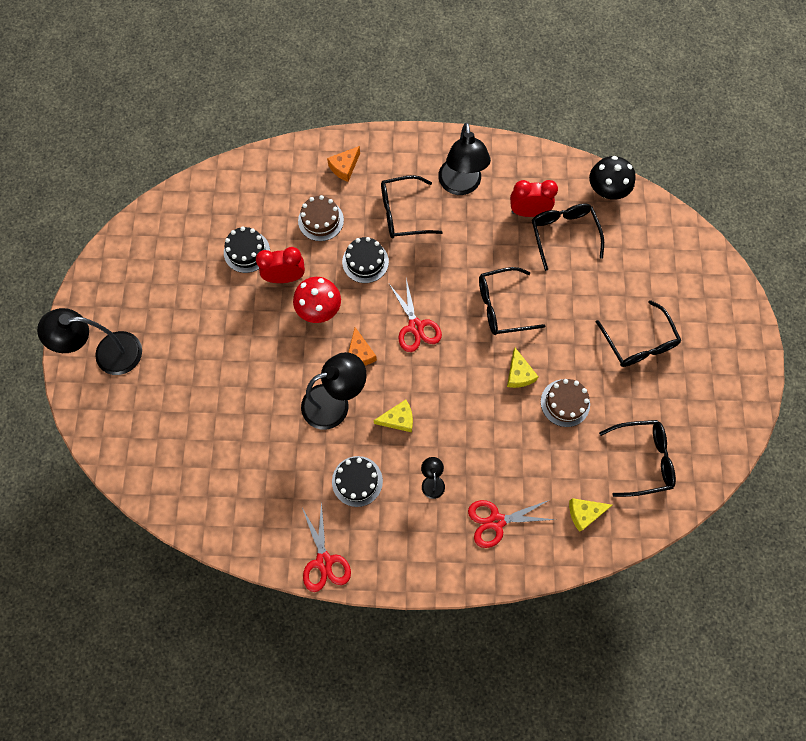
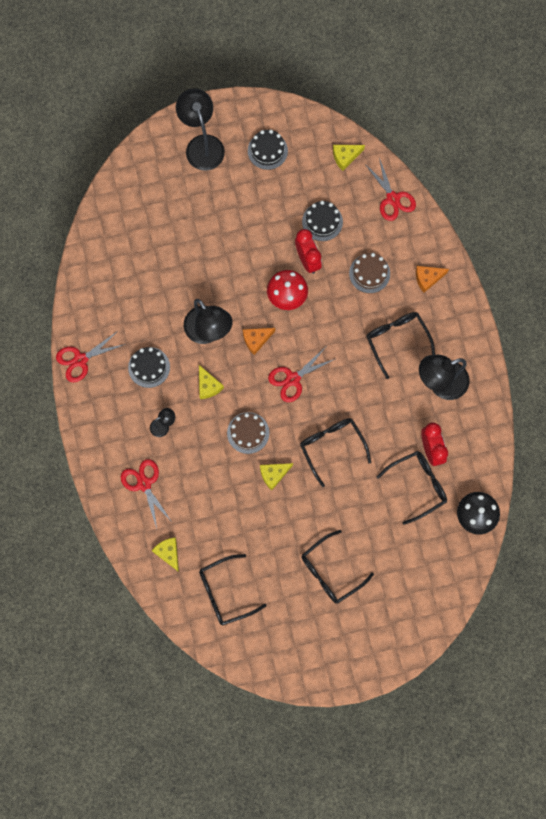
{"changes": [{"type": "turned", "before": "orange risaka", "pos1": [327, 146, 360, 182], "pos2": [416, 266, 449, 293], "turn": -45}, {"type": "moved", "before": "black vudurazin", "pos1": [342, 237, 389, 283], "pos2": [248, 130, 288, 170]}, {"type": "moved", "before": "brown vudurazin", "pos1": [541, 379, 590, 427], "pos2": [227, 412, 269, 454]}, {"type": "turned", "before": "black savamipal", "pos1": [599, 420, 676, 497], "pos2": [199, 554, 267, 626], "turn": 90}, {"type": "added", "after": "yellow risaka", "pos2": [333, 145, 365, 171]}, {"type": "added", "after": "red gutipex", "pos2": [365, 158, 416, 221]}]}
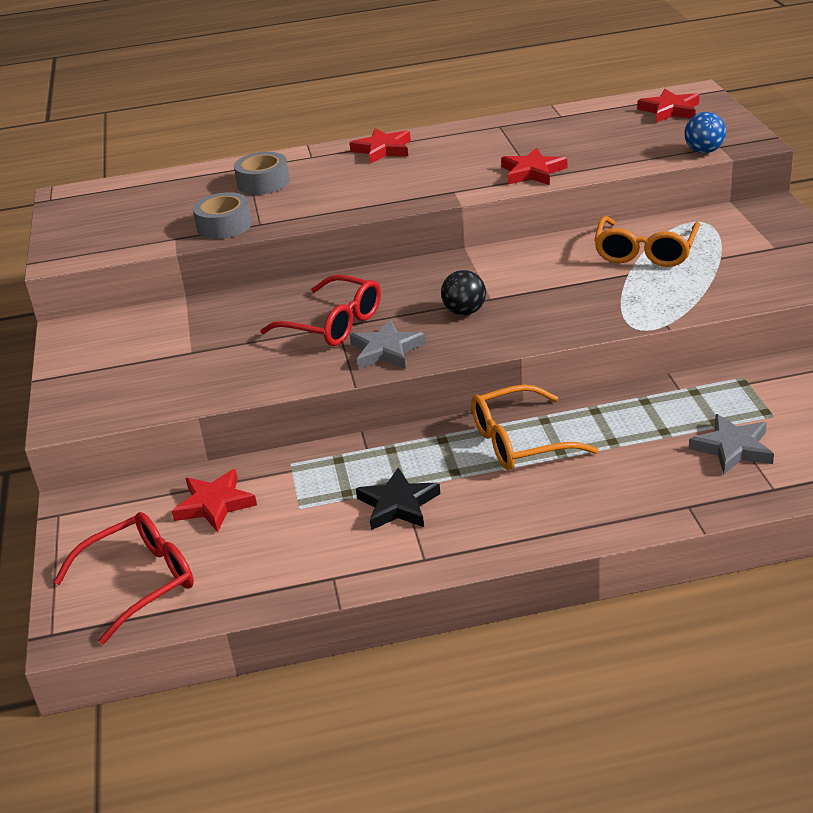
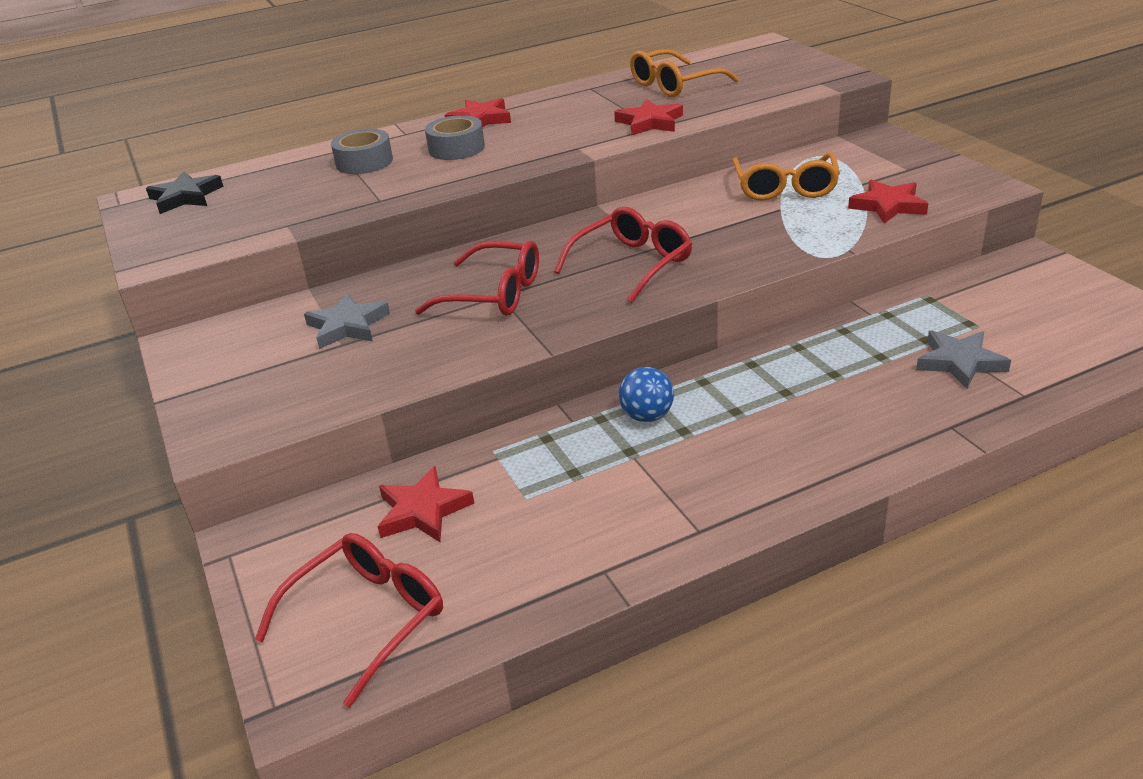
{"changes": [{"type": "moved", "before": "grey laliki", "pos1": [193, 192, 252, 239], "pos2": [425, 115, 485, 160]}, {"type": "moved", "before": "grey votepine", "pos1": [350, 319, 426, 369], "pos2": [304, 293, 390, 349]}, {"type": "moved", "before": "black votepine", "pos1": [356, 467, 440, 530], "pos2": [146, 172, 224, 214]}, {"type": "replaced", "before": "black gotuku", "after": "red savamipal", "pos1": [441, 270, 486, 315], "pos2": [554, 207, 692, 303]}, {"type": "moved", "before": "orange savamipal", "pos1": [471, 384, 599, 470], "pos2": [630, 49, 739, 97]}, {"type": "moved", "before": "red votepine", "pos1": [637, 89, 699, 123], "pos2": [848, 179, 929, 224]}, {"type": "moved", "before": "blue gotuku", "pos1": [684, 112, 726, 153], "pos2": [618, 367, 674, 422]}]}
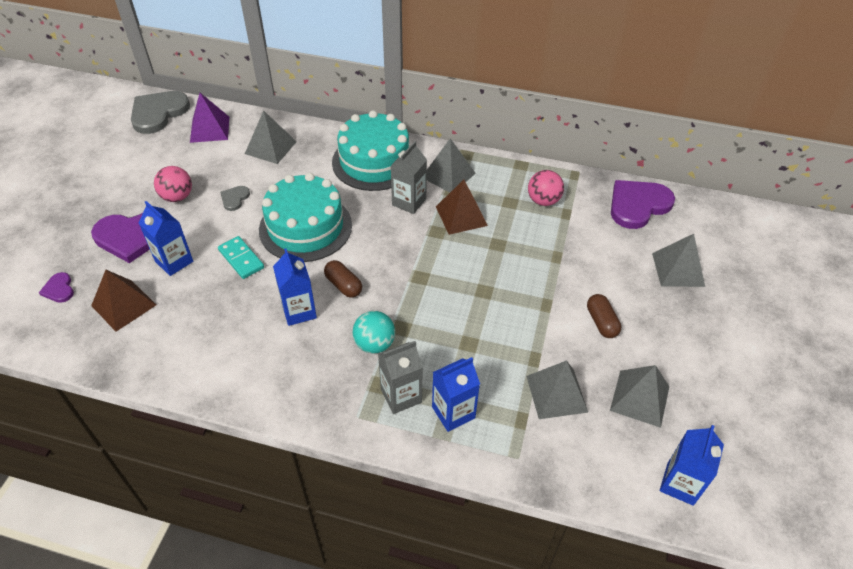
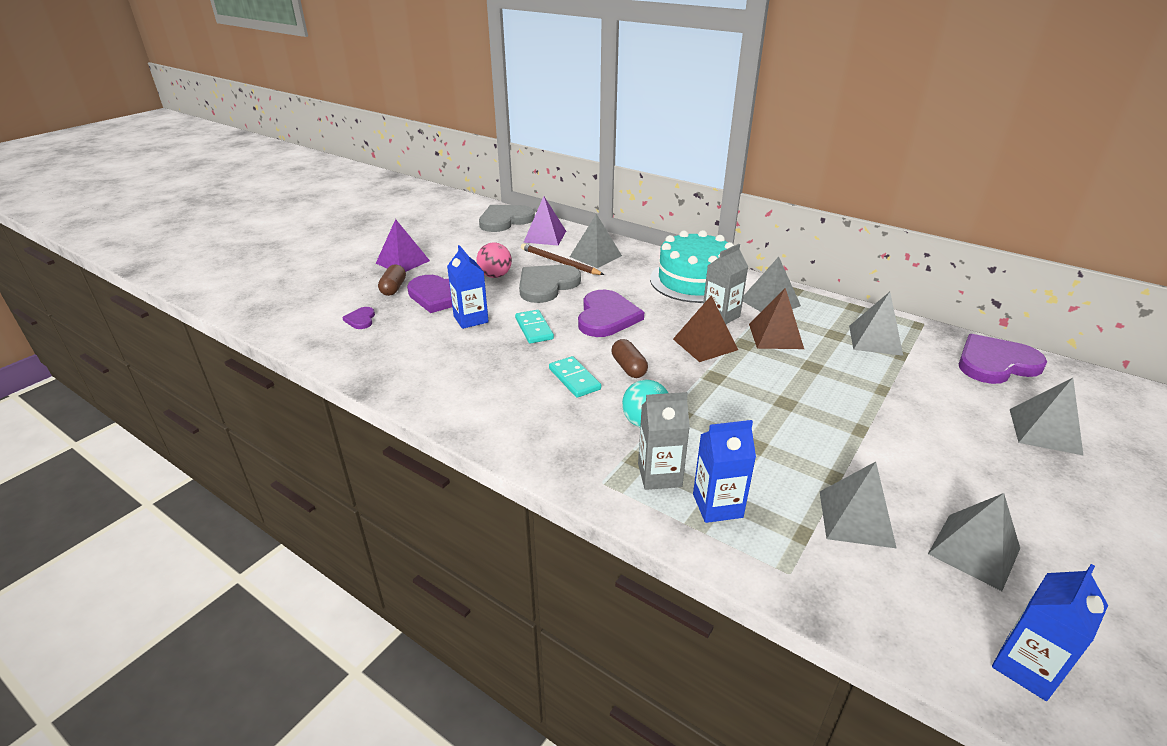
{"changes": [{"type": "moved", "before": "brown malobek", "pos1": [91, 270, 156, 332], "pos2": [673, 295, 738, 362]}, {"type": "resized", "before": "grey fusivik", "pos1": [220, 186, 250, 211], "pos2": [519, 265, 581, 303], "scale": 2.14}, {"type": "replaced", "before": "turquoise vudurazin", "after": "purple fusivik", "pos1": [259, 173, 352, 262], "pos2": [578, 290, 644, 337]}, {"type": "replaced", "before": "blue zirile", "after": "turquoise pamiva", "pos1": [273, 248, 317, 326], "pos2": [549, 356, 601, 398]}, {"type": "replaced", "before": "pink gotuku", "after": "grey malobek", "pos1": [528, 170, 564, 206], "pos2": [849, 292, 903, 356]}, {"type": "moved", "before": "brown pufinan", "pos1": [587, 294, 621, 338], "pos2": [378, 264, 406, 296]}, {"type": "added", "after": "purple malobek", "pos2": [376, 219, 430, 272]}, {"type": "added", "after": "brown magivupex", "pos2": [521, 244, 604, 275]}]}
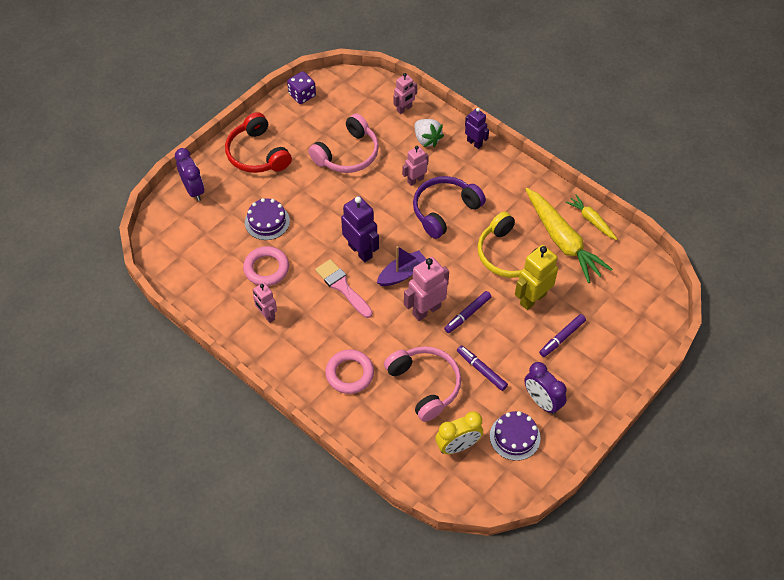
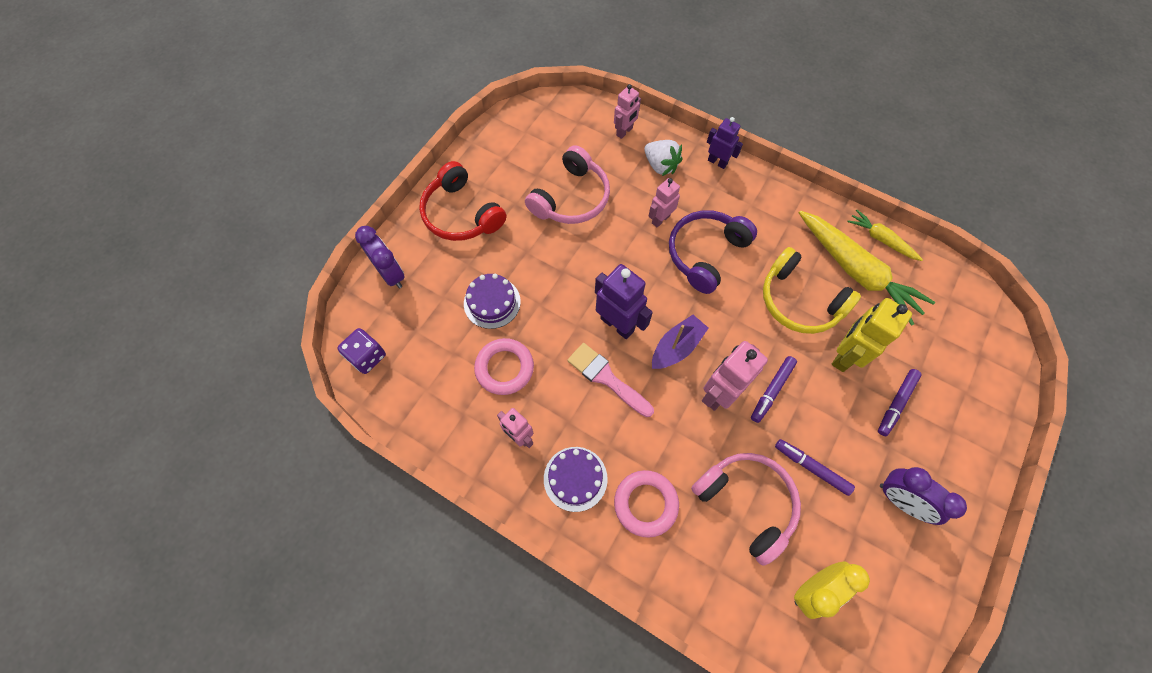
{"changes": [{"type": "moved", "before": "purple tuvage", "pos1": [287, 71, 316, 104], "pos2": [337, 328, 386, 374]}, {"type": "moved", "before": "purple vudurazin", "pos1": [490, 411, 541, 461], "pos2": [544, 447, 608, 512]}]}
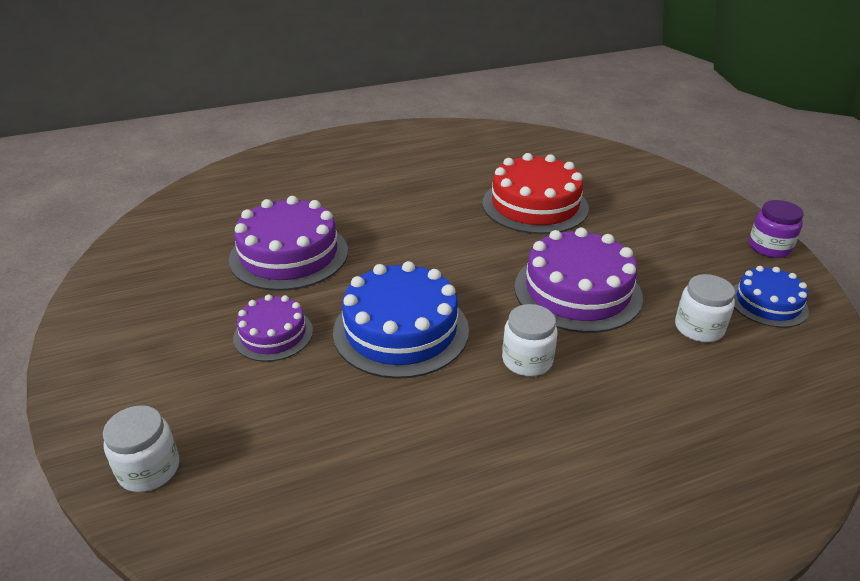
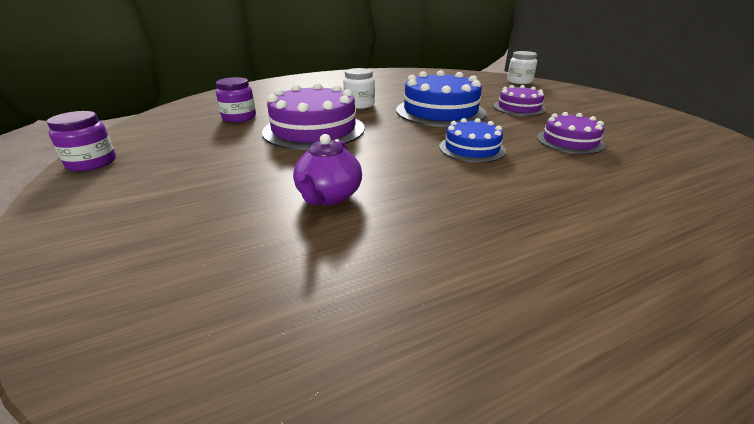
{"changes": [{"type": "resized", "before": "purple vudurazin", "pos1": [229, 196, 348, 291], "pos2": [537, 112, 605, 154], "scale": 0.57}, {"type": "replaced", "before": "red vudurazin", "after": "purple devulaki", "pos1": [482, 153, 589, 234], "pos2": [293, 134, 362, 205]}, {"type": "recoloured", "before": "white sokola", "after": "purple sokola", "pos1": [675, 274, 735, 342], "pos2": [216, 77, 256, 122]}, {"type": "moved", "before": "blue vudurazin", "pos1": [733, 266, 809, 328], "pos2": [439, 118, 506, 163]}]}
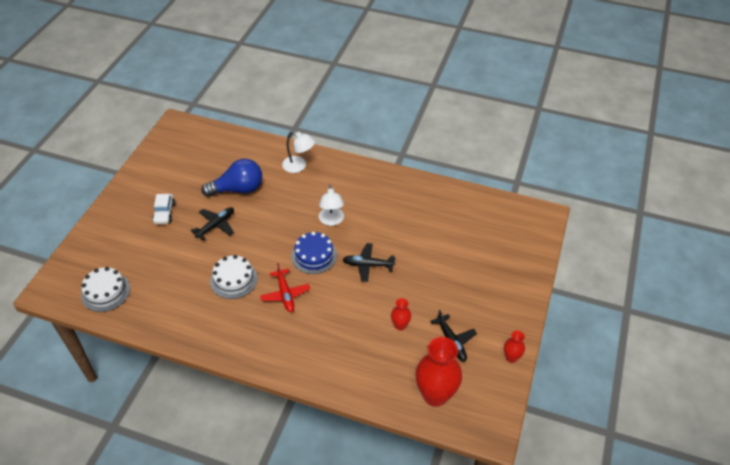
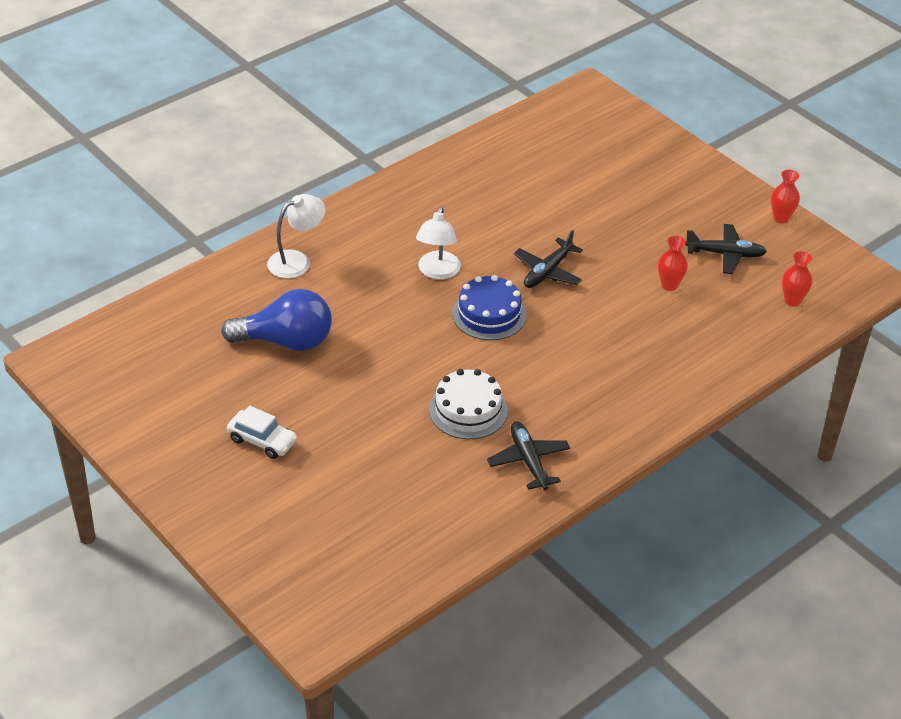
{"changes": [{"type": "removed", "before": "white vudurazin", "pos1": [81, 267, 130, 312]}, {"type": "moved", "before": "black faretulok", "pos1": [190, 207, 234, 240], "pos2": [487, 421, 570, 490]}, {"type": "turned", "before": "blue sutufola", "pos1": [201, 159, 262, 197], "pos2": [221, 289, 332, 351], "turn": 75}, {"type": "removed", "before": "red faretulok", "pos1": [260, 263, 310, 312]}, {"type": "turned", "before": "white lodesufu", "pos1": [319, 184, 344, 226], "pos2": [416, 206, 461, 279], "turn": 75}, {"type": "resized", "before": "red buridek", "pos1": [416, 337, 462, 407], "pos2": [782, 251, 812, 307], "scale": 0.48}]}
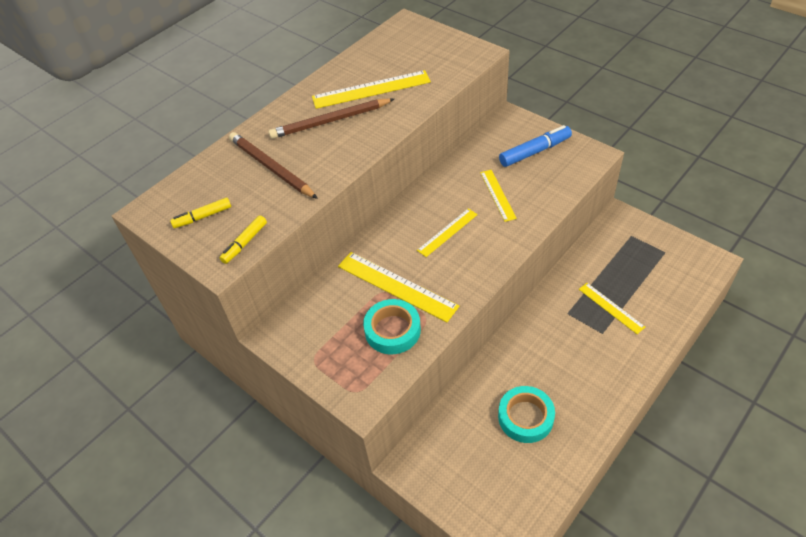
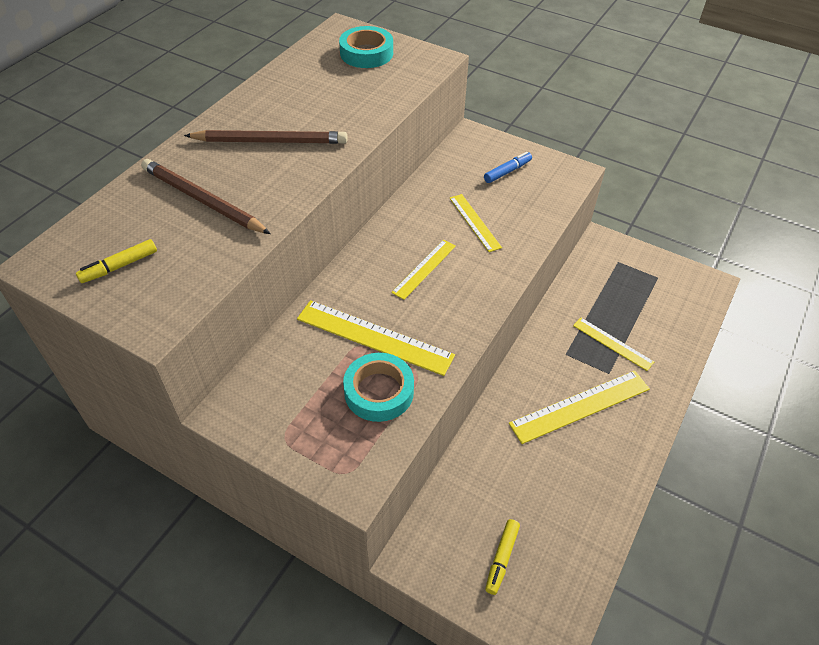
{"changes": [{"type": "moved", "before": "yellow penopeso", "pos1": [220, 215, 267, 264], "pos2": [485, 519, 520, 595]}, {"type": "turned", "before": "brown magivupex", "pos1": [269, 98, 394, 139], "pos2": [184, 130, 347, 144], "turn": -150}, {"type": "moved", "before": "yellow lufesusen", "pos1": [312, 70, 431, 109], "pos2": [509, 370, 650, 444]}, {"type": "moved", "before": "turquoise laliki", "pos1": [498, 386, 555, 443], "pos2": [339, 26, 393, 68]}, {"type": "resized", "before": "blue penopeso", "pos1": [499, 125, 572, 167], "pos2": [484, 152, 532, 183], "scale": 0.63}]}
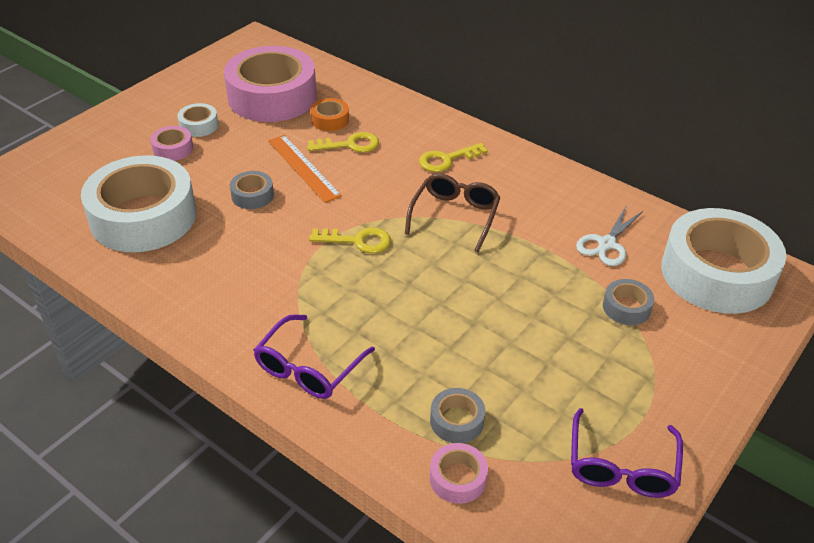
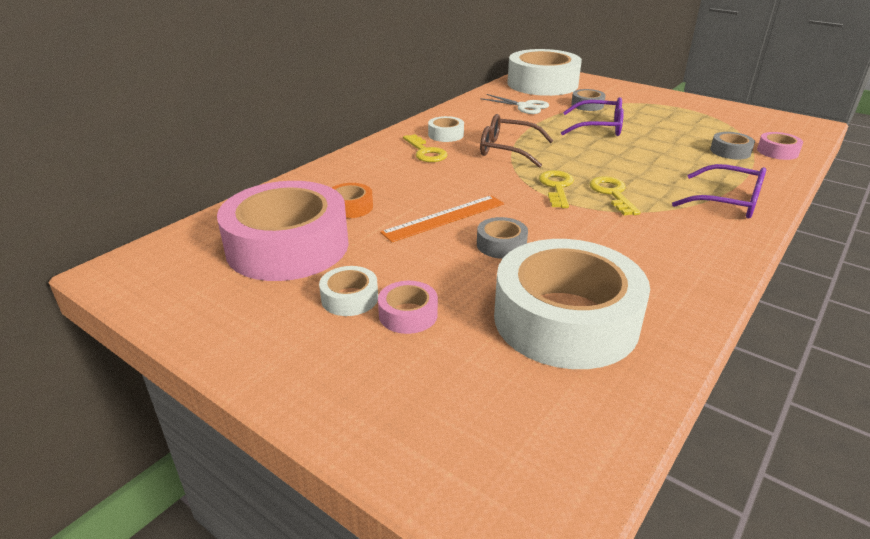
{"changes": [{"type": "moved", "before": "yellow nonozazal", "pos1": [307, 132, 379, 153], "pos2": [589, 176, 641, 215]}, {"type": "moved", "before": "purple savamipal", "pos1": [571, 408, 683, 498], "pos2": [561, 97, 624, 136]}, {"type": "added", "after": "white laliki", "pos2": [428, 116, 464, 142]}]}
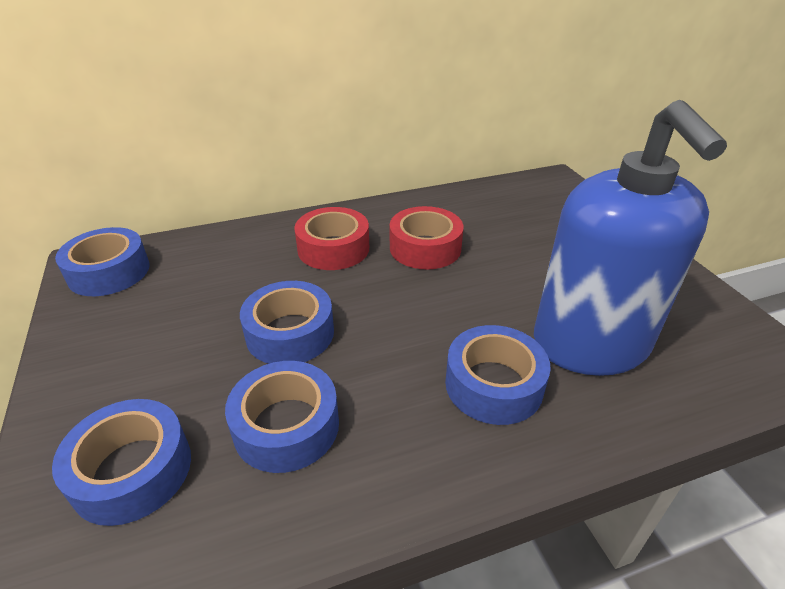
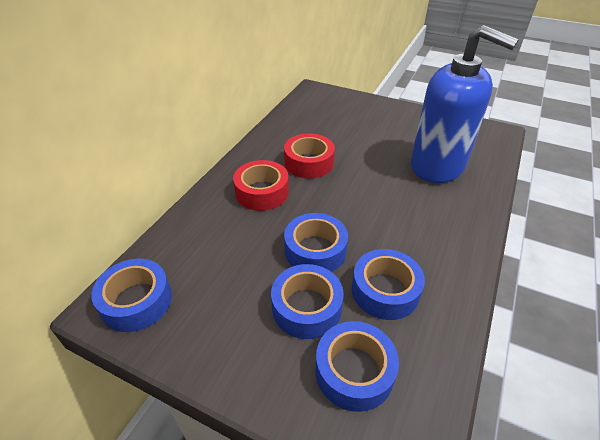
{"changes": [{"type": "moved", "before": "blue laliki", "pos1": [445, 325, 551, 425], "pos2": [271, 264, 344, 339]}]}
